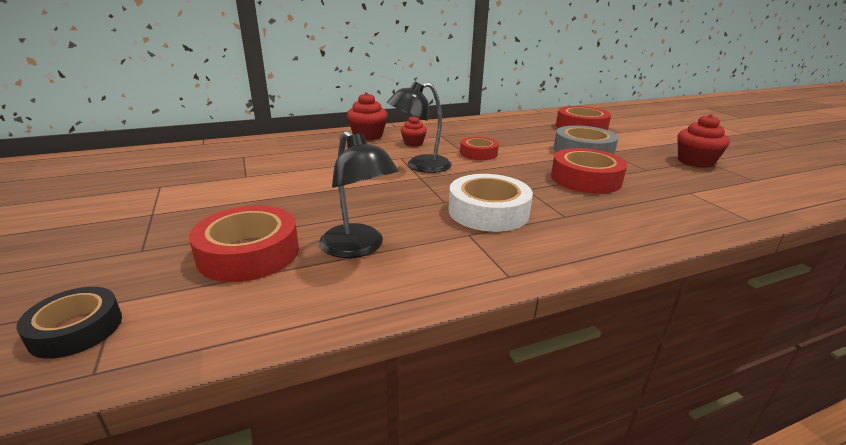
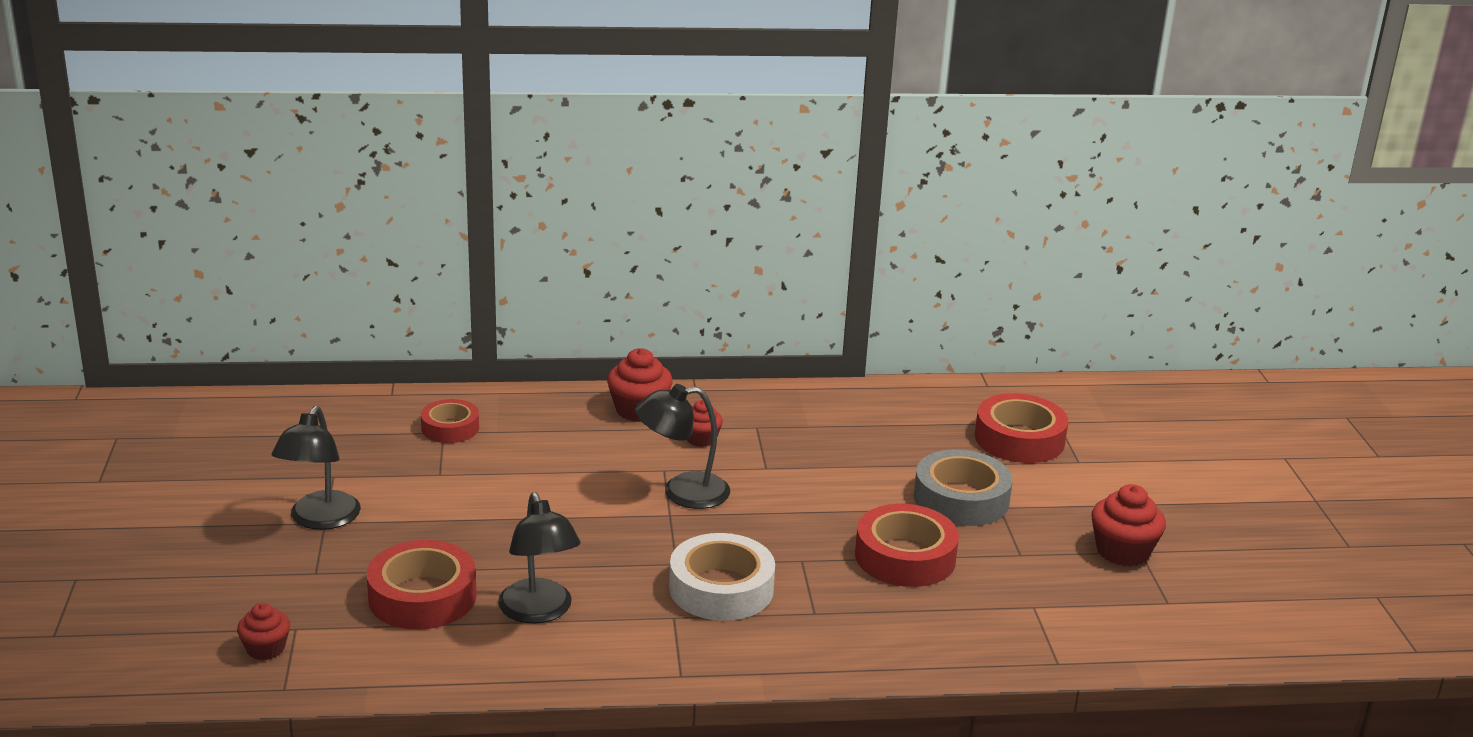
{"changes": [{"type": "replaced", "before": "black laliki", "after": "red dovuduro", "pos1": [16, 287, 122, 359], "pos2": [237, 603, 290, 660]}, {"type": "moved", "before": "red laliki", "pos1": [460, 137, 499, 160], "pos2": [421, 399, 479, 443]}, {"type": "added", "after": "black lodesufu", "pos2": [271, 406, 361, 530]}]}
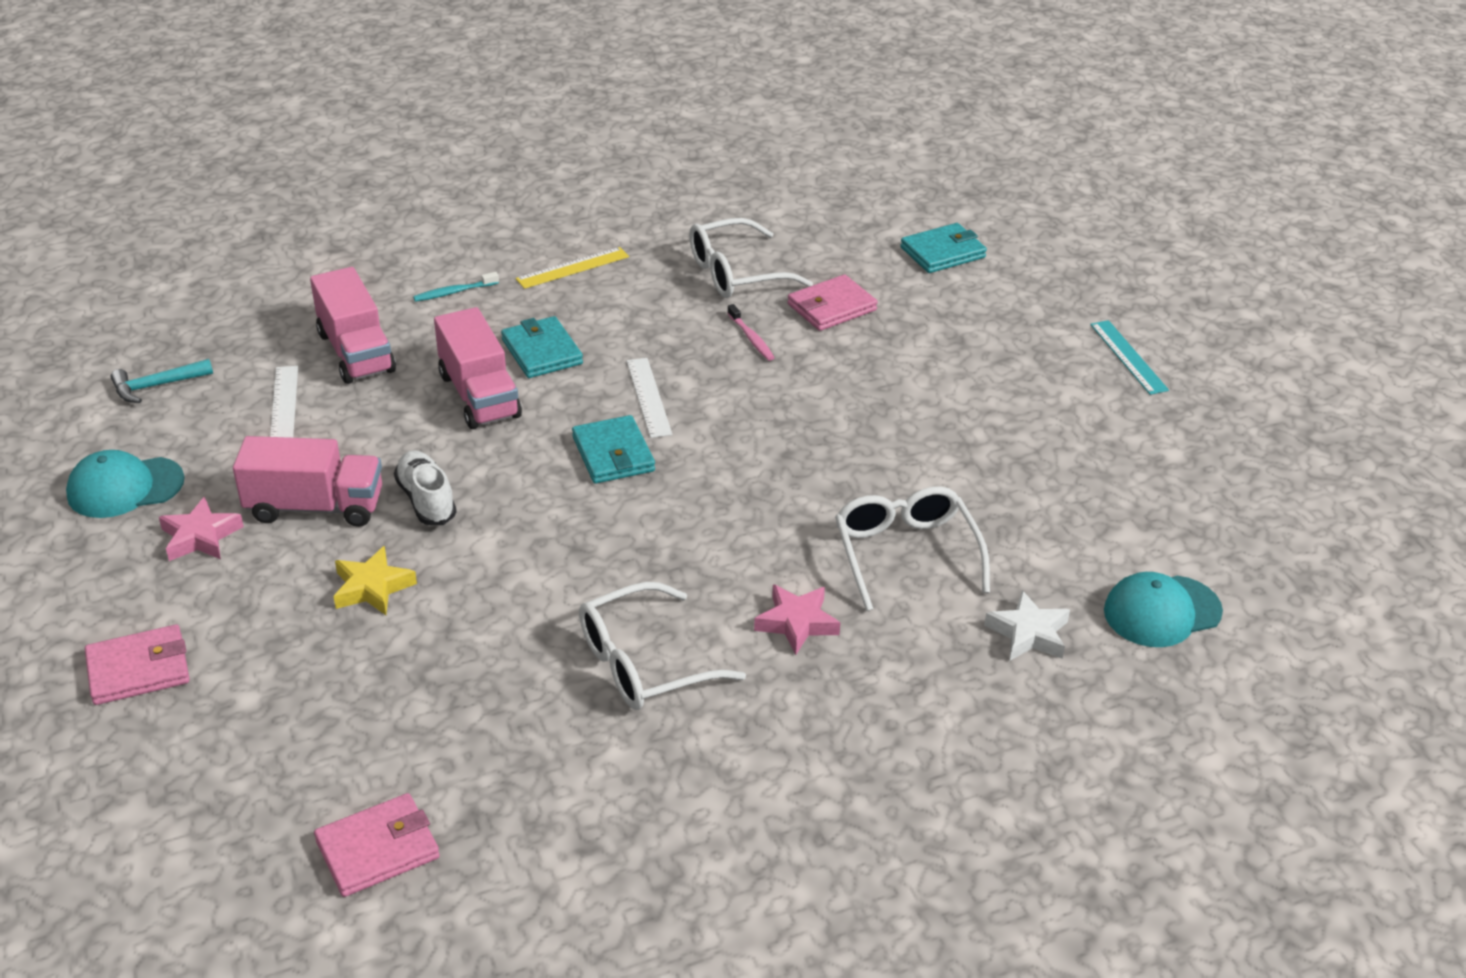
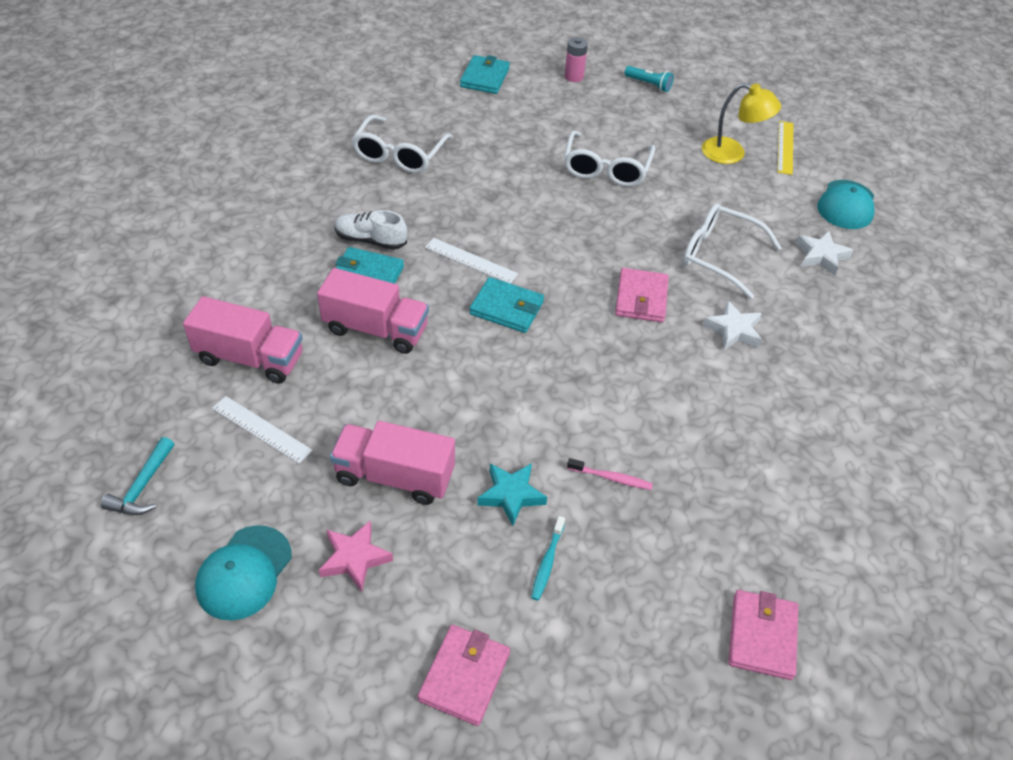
{"changes": [{"type": "turned", "before": "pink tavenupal", "pos1": [233, 436, 382, 527], "pos2": [330, 421, 455, 505], "turn": -120}, {"type": "recoloured", "before": "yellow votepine", "after": "turquoise votepine", "pos1": [333, 546, 417, 615], "pos2": [477, 463, 547, 526]}, {"type": "moved", "before": "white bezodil", "pos1": [394, 450, 457, 525], "pos2": [334, 210, 407, 250]}, {"type": "moved", "before": "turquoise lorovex", "pos1": [413, 272, 499, 302], "pos2": [531, 516, 565, 601]}, {"type": "moved", "before": "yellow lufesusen", "pos1": [516, 247, 629, 289], "pos2": [778, 121, 794, 175]}, {"type": "moved", "before": "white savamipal", "pos1": [579, 582, 746, 710], "pos2": [564, 130, 655, 187]}, {"type": "moved", "before": "pink lorovex", "pos1": [727, 304, 775, 361], "pos2": [567, 458, 653, 490]}, {"type": "recoloured", "before": "pink votepine", "after": "white votepine", "pos1": [754, 584, 840, 655], "pos2": [703, 300, 762, 351]}, {"type": "moved", "before": "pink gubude", "pos1": [787, 275, 878, 331], "pos2": [615, 268, 669, 322]}, {"type": "replaced", "before": "turquoise lufesusen", "after": "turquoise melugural", "pos1": [1090, 320, 1169, 395], "pos2": [624, 66, 674, 92]}, {"type": "added", "after": "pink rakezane", "pos2": [564, 37, 588, 82]}, {"type": "added", "after": "yellow lodesufu", "pos2": [702, 83, 781, 164]}]}
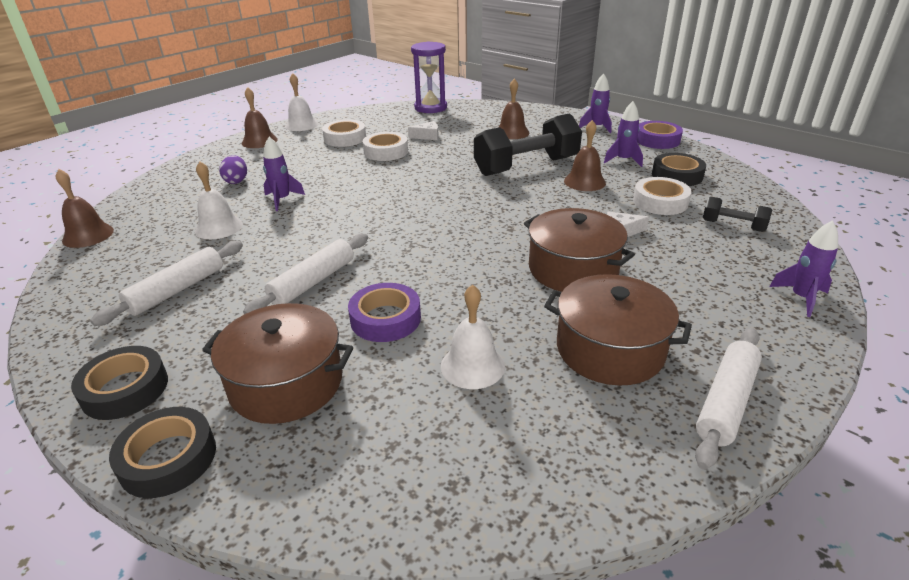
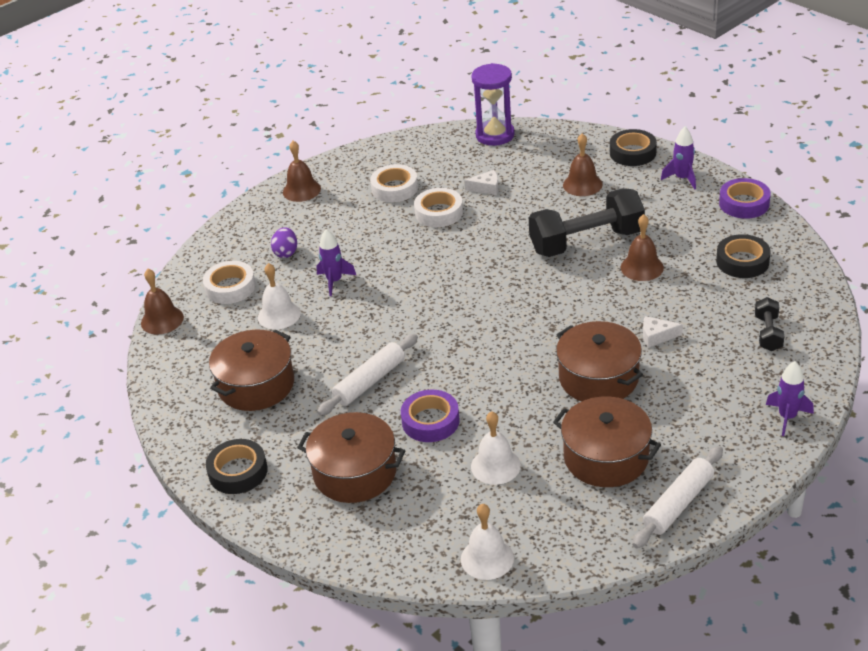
{"changes": [{"type": "replaced", "before": "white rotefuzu", "after": "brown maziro", "pos1": [90, 241, 243, 326], "pos2": [209, 330, 294, 411]}, {"type": "moved", "before": "black laliki", "pos1": [109, 407, 216, 498], "pos2": [610, 129, 657, 166]}, {"type": "moved", "before": "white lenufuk", "pos1": [285, 73, 318, 131], "pos2": [461, 504, 514, 580]}, {"type": "removed", "before": "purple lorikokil", "pos1": [604, 101, 643, 167]}, {"type": "moved", "before": "white laliki", "pos1": [633, 177, 692, 215], "pos2": [203, 261, 256, 304]}, {"type": "turned", "before": "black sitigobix", "pos1": [703, 197, 772, 232], "pos2": [755, 297, 785, 351], "turn": 60}]}
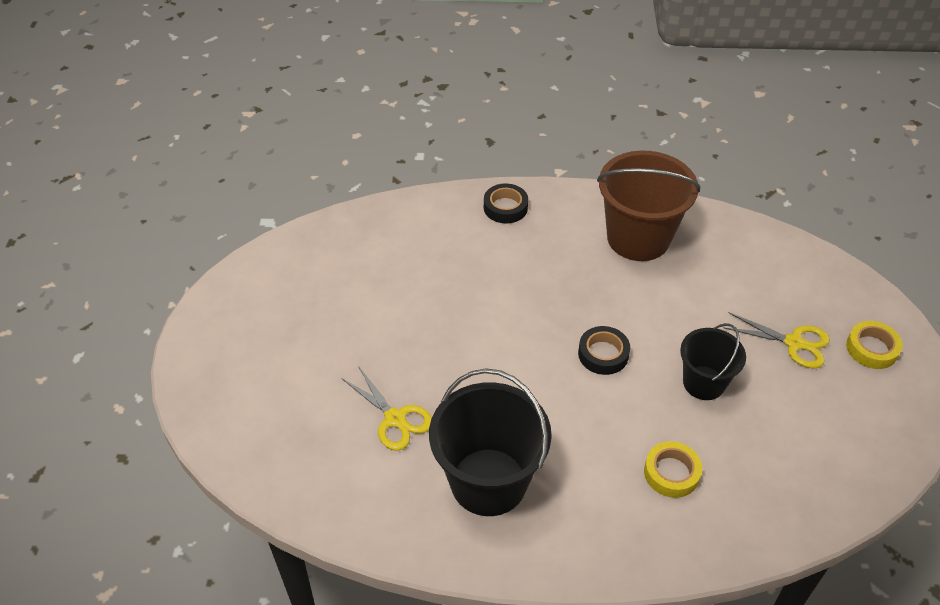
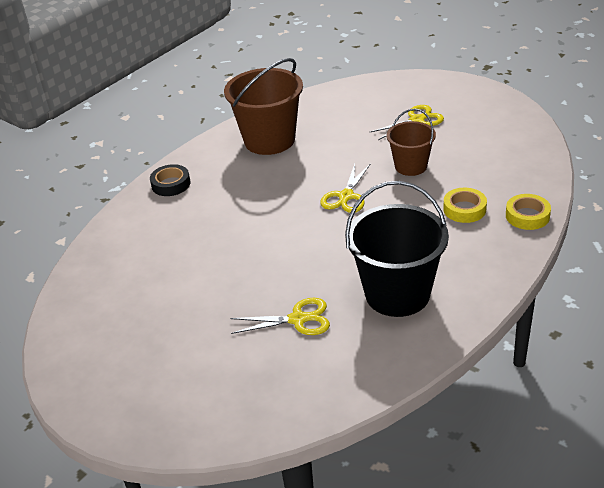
{"changes": [{"type": "replaced", "before": "black laliki", "after": "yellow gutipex", "pos1": [578, 326, 630, 375], "pos2": [320, 163, 371, 213]}, {"type": "recoloured", "before": "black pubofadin", "after": "brown pubofadin", "pos1": [680, 323, 746, 400], "pos2": [387, 109, 436, 176]}, {"type": "moved", "before": "yellow laliki", "pos1": [846, 321, 903, 369], "pos2": [506, 194, 551, 230]}]}
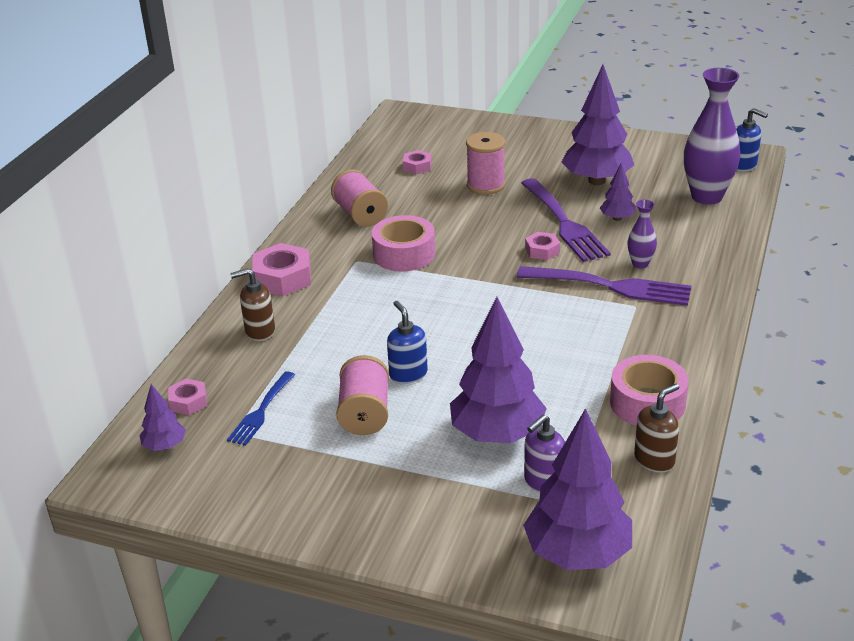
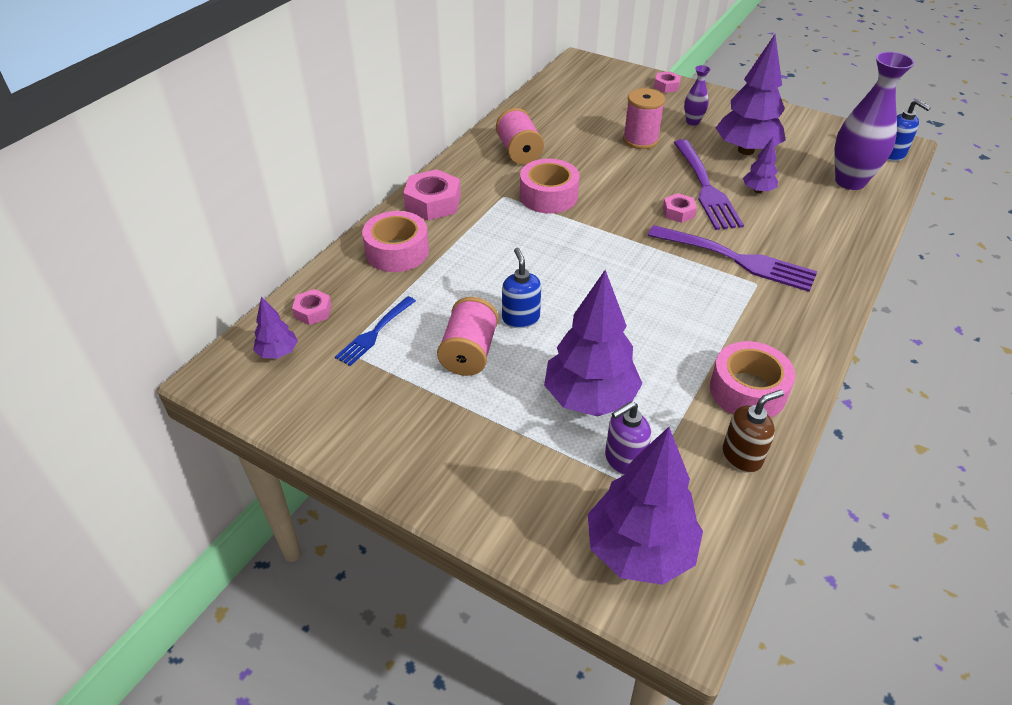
{"changes": [{"type": "replaced", "before": "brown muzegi", "after": "pink laliki", "pos1": [230, 268, 275, 341], "pos2": [362, 211, 429, 272]}, {"type": "moved", "before": "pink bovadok", "pos1": [403, 150, 432, 174], "pos2": [654, 71, 681, 93]}, {"type": "moved", "before": "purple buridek", "pos1": [628, 200, 657, 269], "pos2": [684, 65, 711, 126]}]}
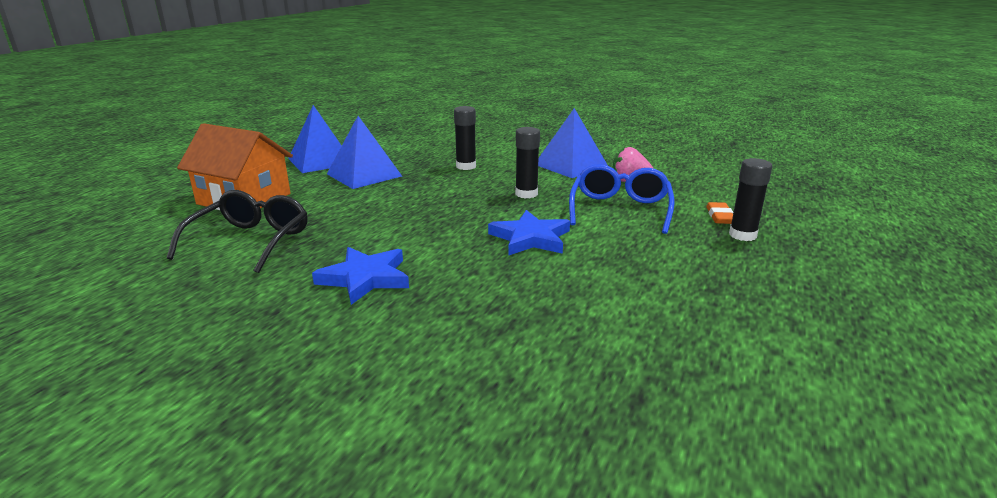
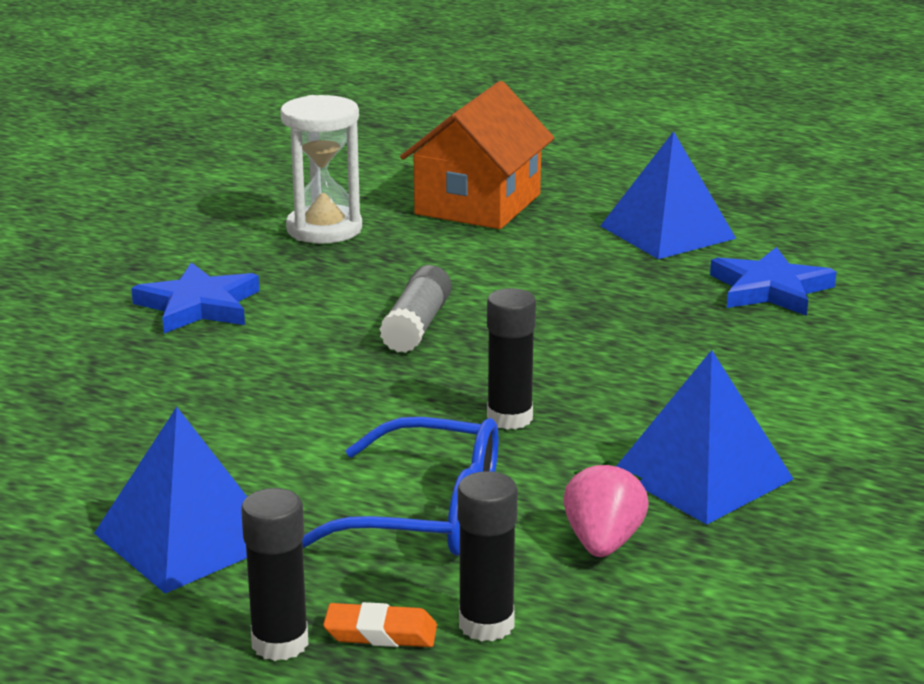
{"changes": [{"type": "replaced", "before": "black savamipal", "after": "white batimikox", "pos1": [167, 190, 308, 273], "pos2": [280, 95, 362, 244]}, {"type": "moved", "before": "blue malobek", "pos1": [327, 116, 402, 189], "pos2": [94, 407, 247, 594]}, {"type": "moved", "before": "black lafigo", "pos1": [454, 106, 476, 170], "pos2": [457, 471, 518, 642]}, {"type": "moved", "before": "blue votepine", "pos1": [488, 210, 570, 255], "pos2": [710, 247, 836, 316]}, {"type": "added", "after": "grey lafigo", "pos2": [379, 265, 452, 353]}]}
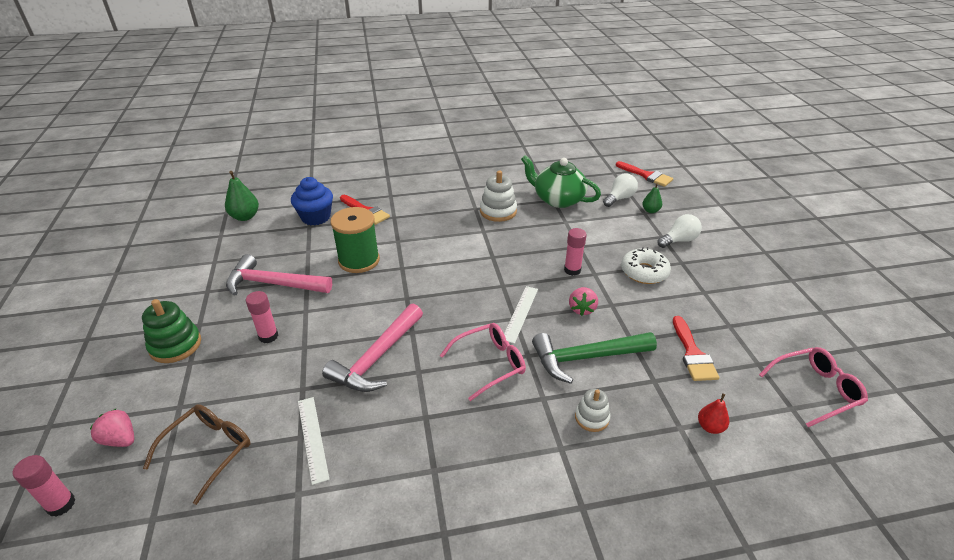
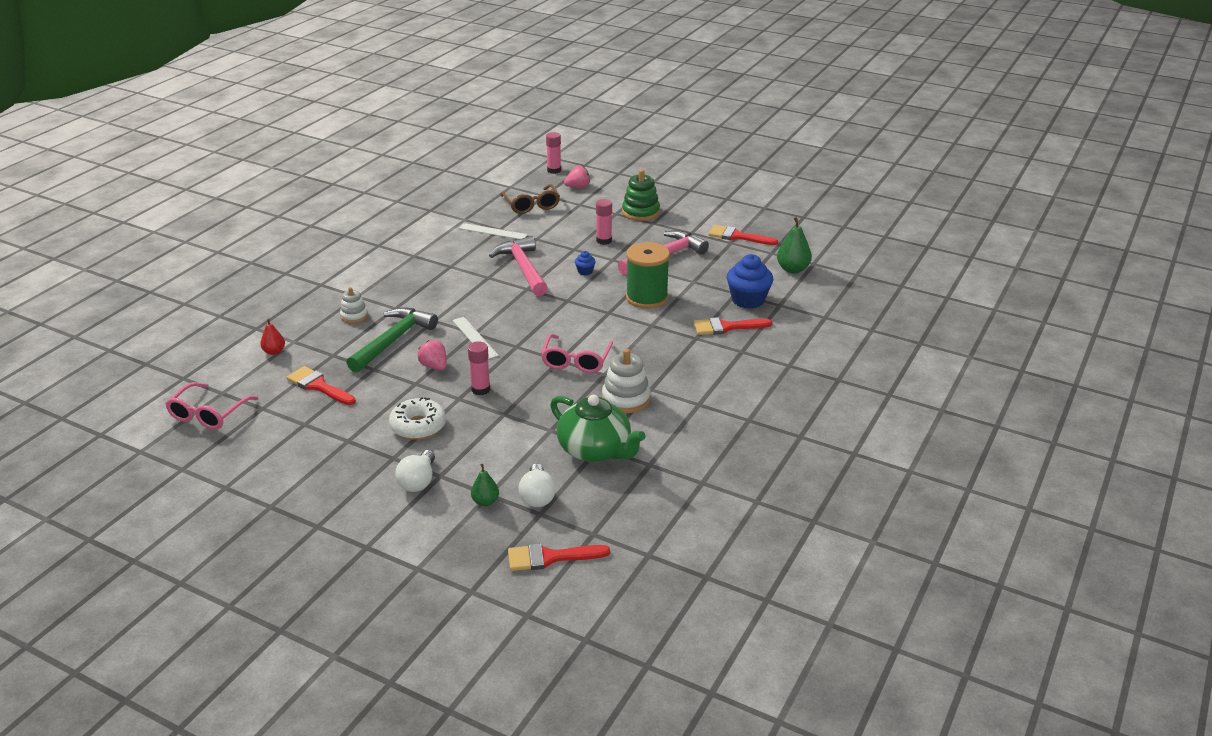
{"changes": [{"type": "moved", "before": "pink savamipal", "pos1": [440, 323, 526, 401], "pos2": [541, 334, 613, 373]}, {"type": "turned", "before": "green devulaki", "pos1": [521, 155, 601, 208], "pos2": [550, 395, 646, 462], "turn": 60}, {"type": "added", "after": "blue dovuduro", "pos2": [575, 251, 596, 275]}, {"type": "added", "after": "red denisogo", "pos2": [708, 225, 778, 245]}]}
